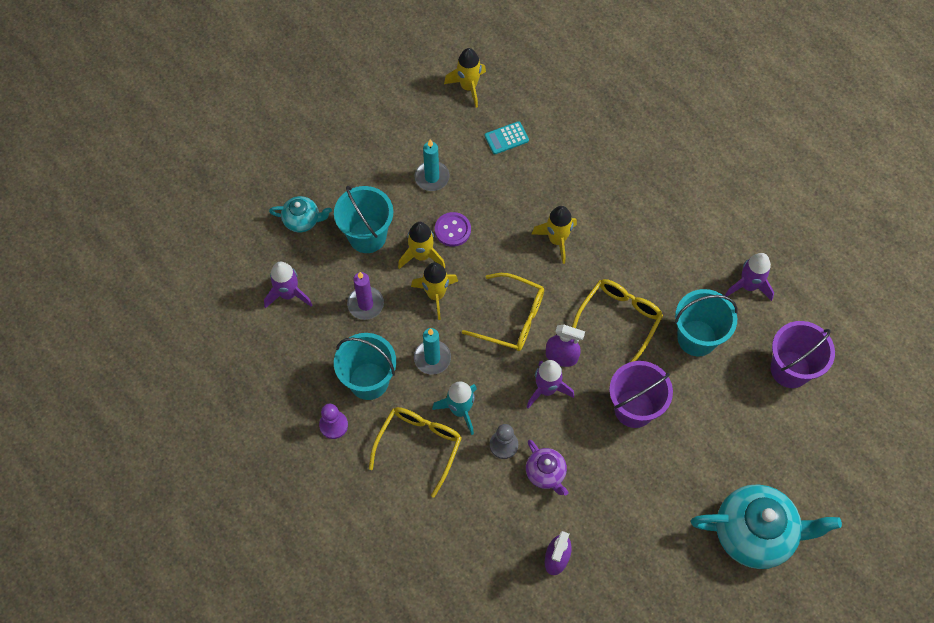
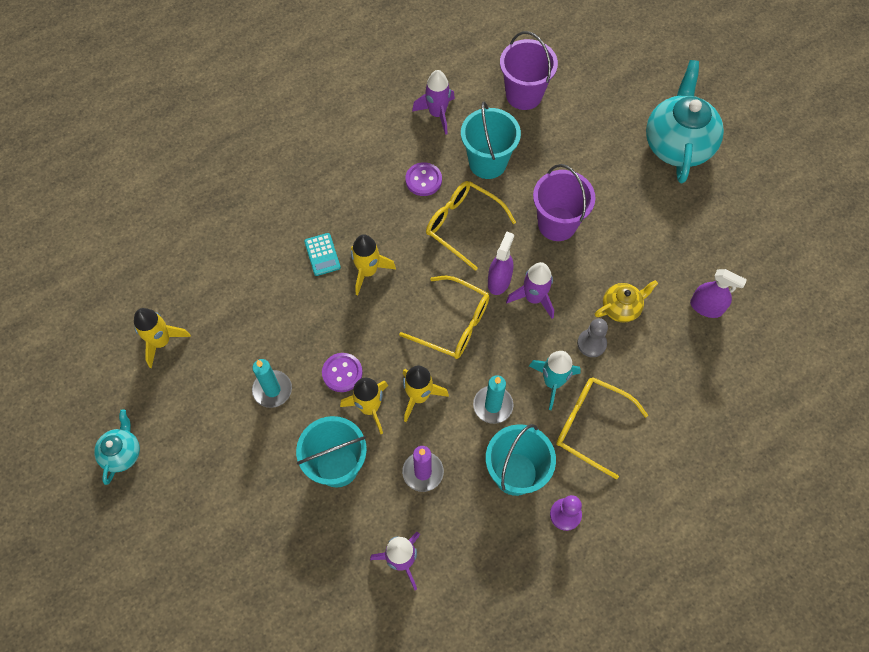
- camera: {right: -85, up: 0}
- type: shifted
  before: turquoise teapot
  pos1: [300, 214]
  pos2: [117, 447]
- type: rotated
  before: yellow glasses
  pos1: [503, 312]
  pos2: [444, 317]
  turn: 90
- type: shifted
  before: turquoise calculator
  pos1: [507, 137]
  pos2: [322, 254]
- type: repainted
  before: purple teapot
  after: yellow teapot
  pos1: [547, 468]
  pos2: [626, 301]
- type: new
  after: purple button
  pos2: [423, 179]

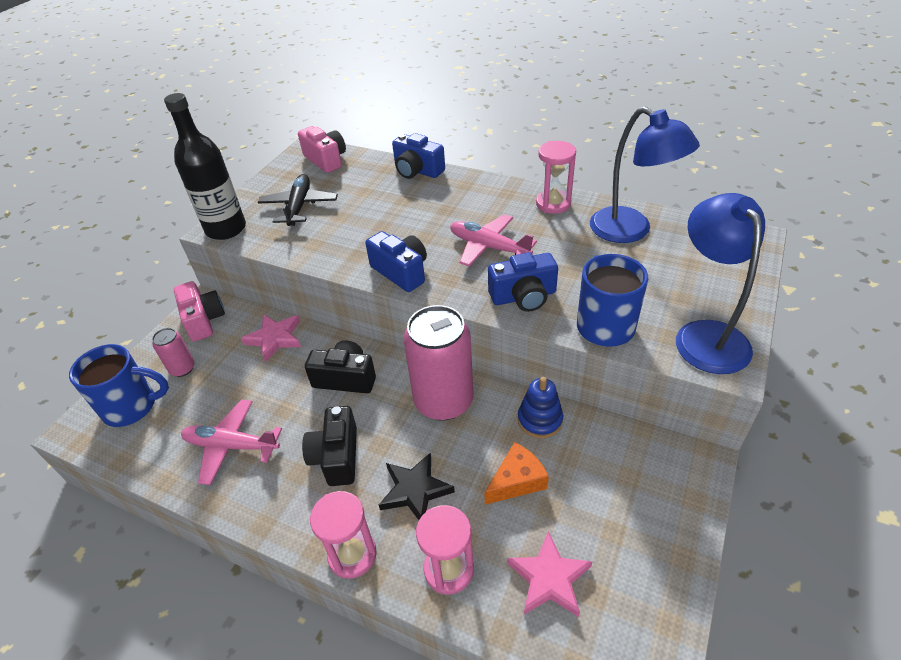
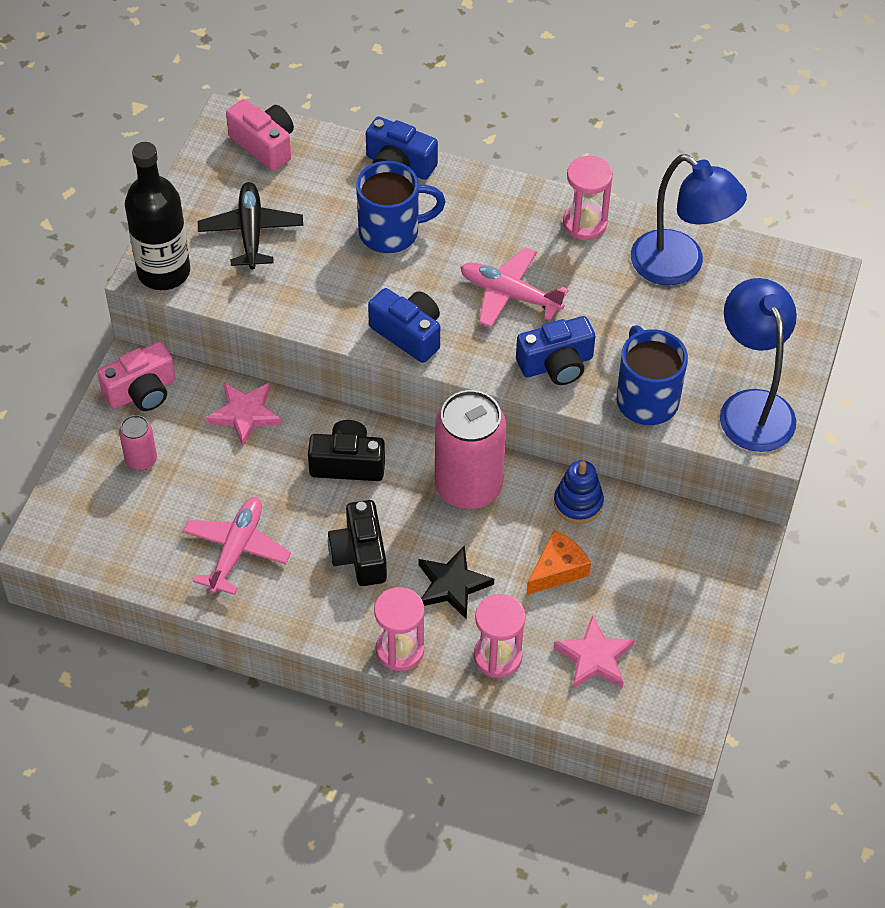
- camera: {right: -10, up: 10}
- type: shifted
  before: blue mug
  pos1: [119, 385]
  pos2: [401, 207]
- type: rotated
  before: pink camera
  pos1: [199, 311]
  pos2: [136, 376]
  turn: 90
- type: rotated
  before: pink plane
  pos1: [231, 442]
  pos2: [237, 546]
  turn: 105

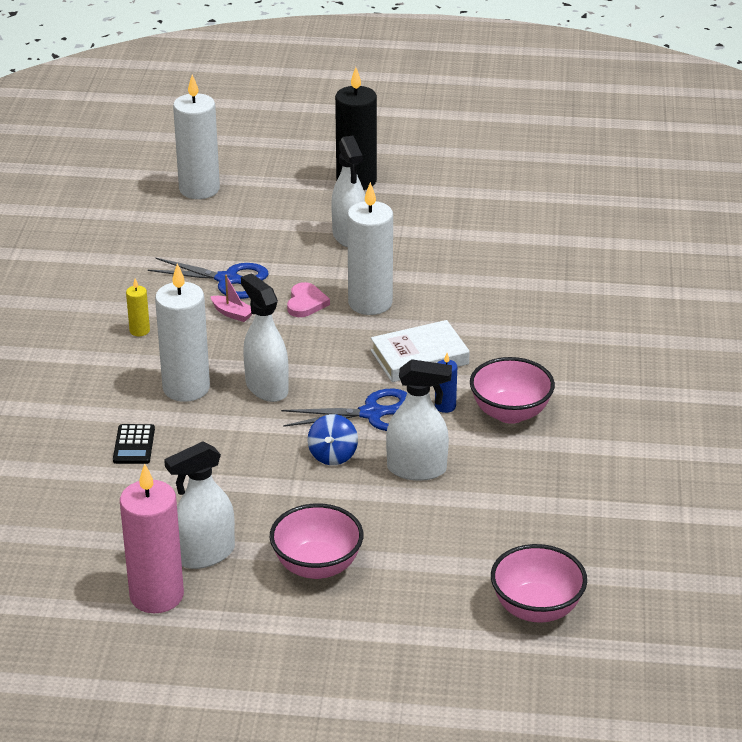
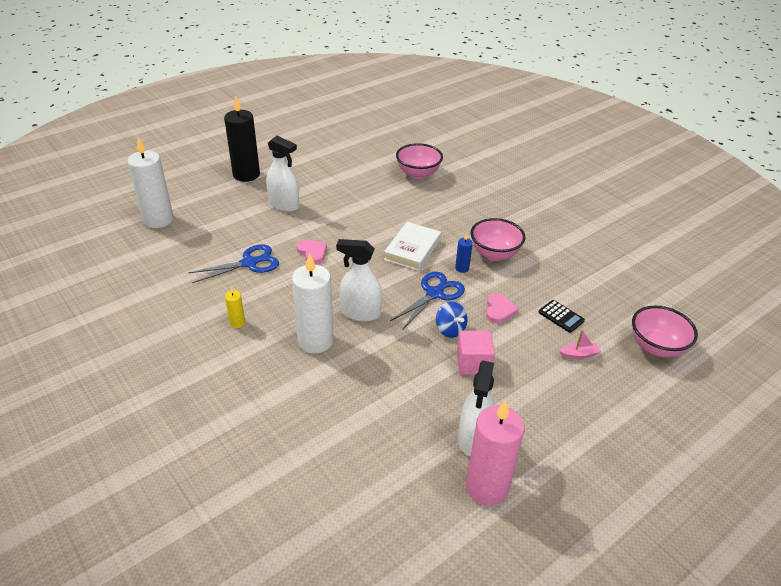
- camera: {right: -45, up: 5}
- type: shifted
  before: black calculator
  pos1: [134, 444]
  pos2: [561, 316]
- type: shifted
  before: pink boat
  pos1: [231, 298]
  pos2: [580, 344]
- type: shifted
  before: pink bowl
  pos1: [316, 541]
  pos2: [419, 161]
- type: gone
  before: white candle
  pos1: [370, 248]
- type: swapped
  before: white spray bottle
  after: pink heart
  pos1: [419, 420]
  pos2: [502, 308]
- type: new
  after: pink cube
  pos2: [476, 353]

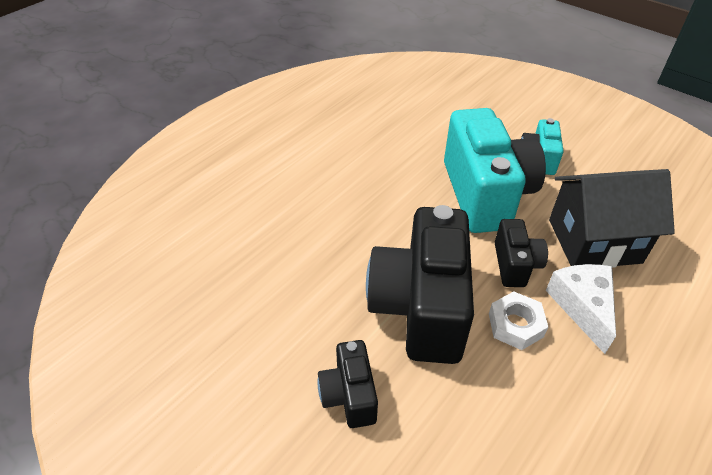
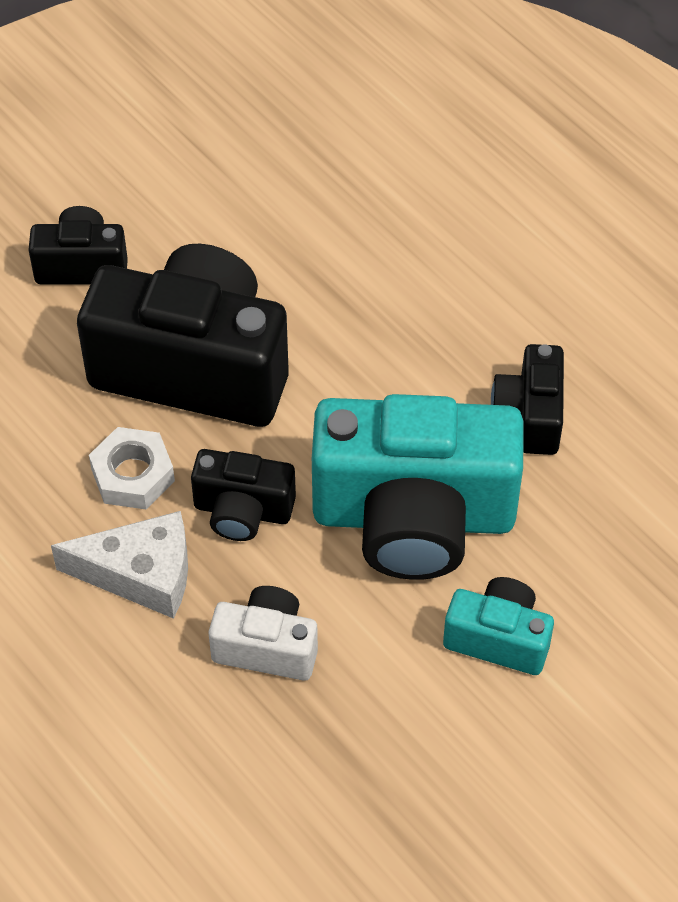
- camera: {right: 100, up: 10}
- type: swapped
  before: black house
  after: white camera
  pos1: [612, 218]
  pos2: [263, 633]
- type: new
  after: black camera
  pos2: [527, 399]

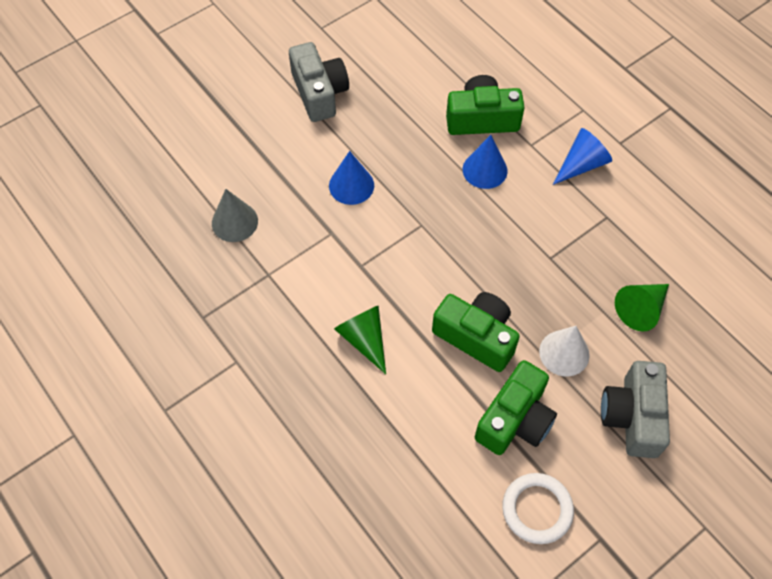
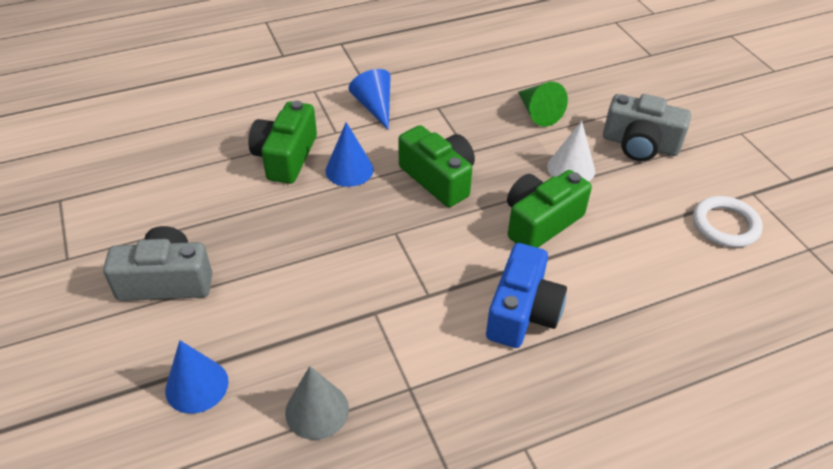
- camera: {right: -75, up: -15}
- type: shifted
  before: blue cone
  pos1: [351, 178]
  pos2: [197, 377]
- type: swapped
  before: green cone
  after: blue camera
  pos1: [360, 340]
  pos2: [526, 295]
- type: shifted
  before: green camera
  pos1: [516, 407]
  pos2: [437, 166]

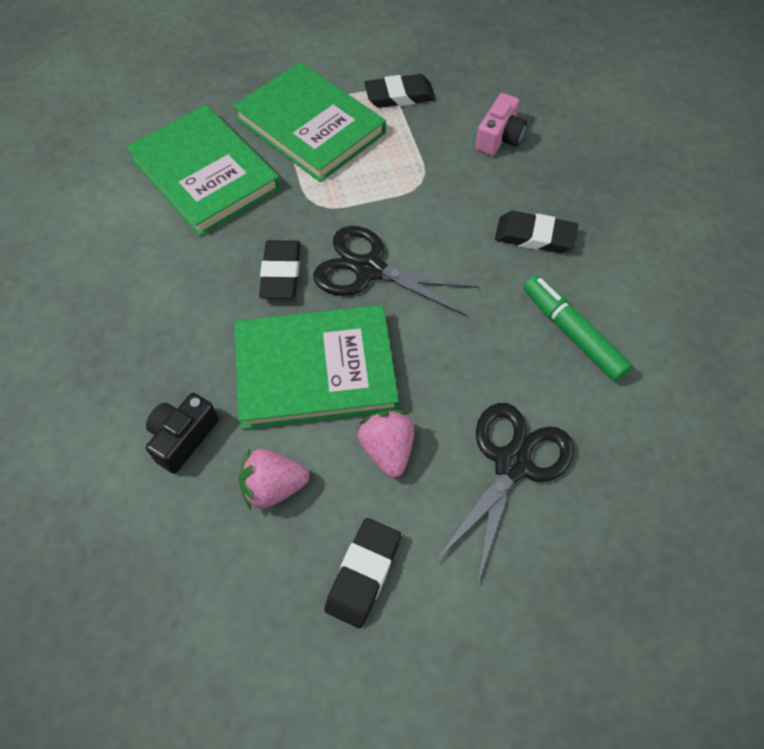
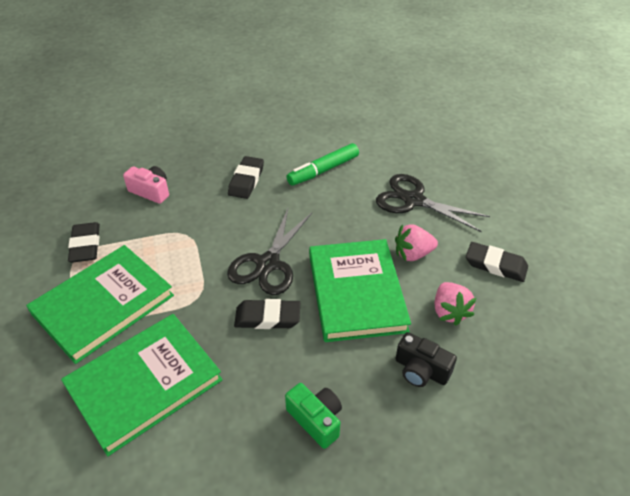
- camera: {right: -90, up: -15}
- type: new
  after: green camera
  pos2: [313, 416]

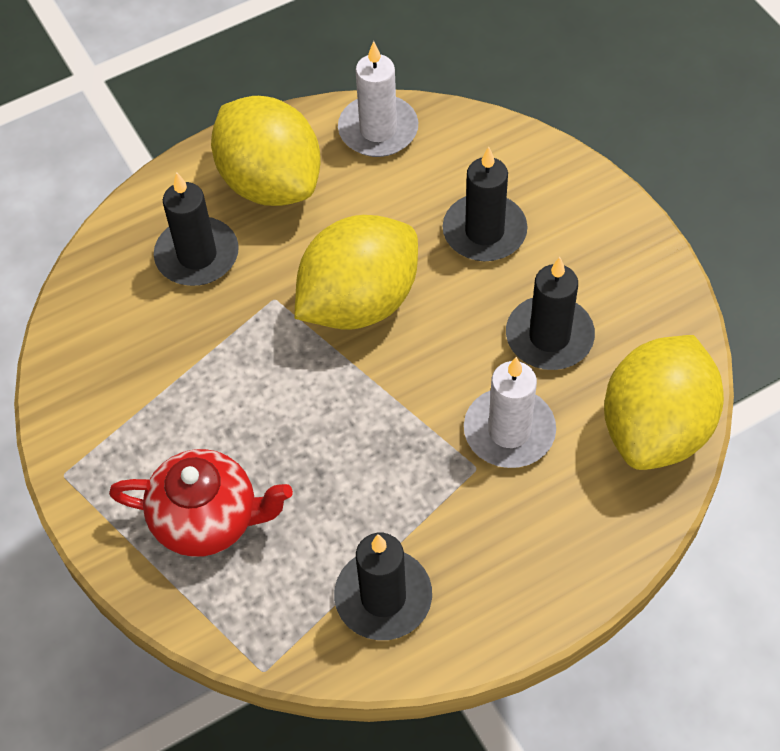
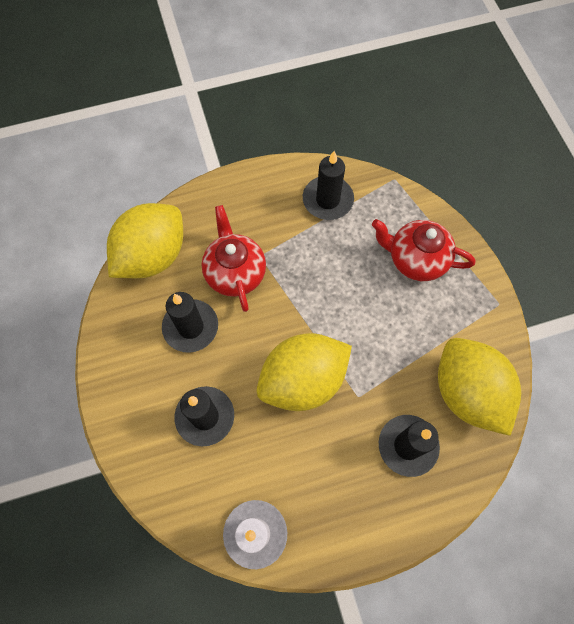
- camera: {right: -170, up: 10}
- type: shifted
  before: yellow lemon
  pos1: [266, 151]
  pos2: [479, 387]
- type: swapped
  before: white candle
  after: red teapot
  pos1: [510, 412]
  pos2: [234, 258]

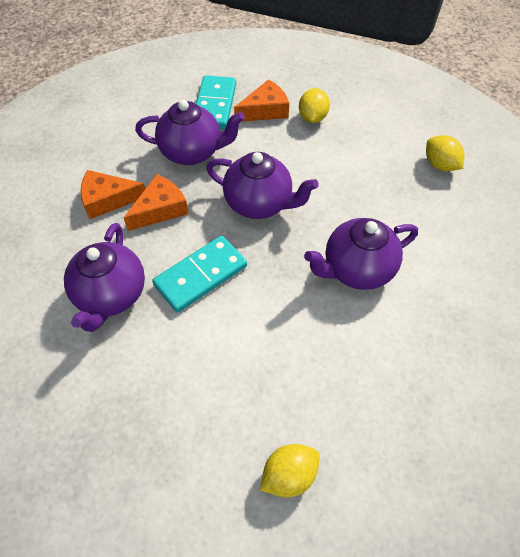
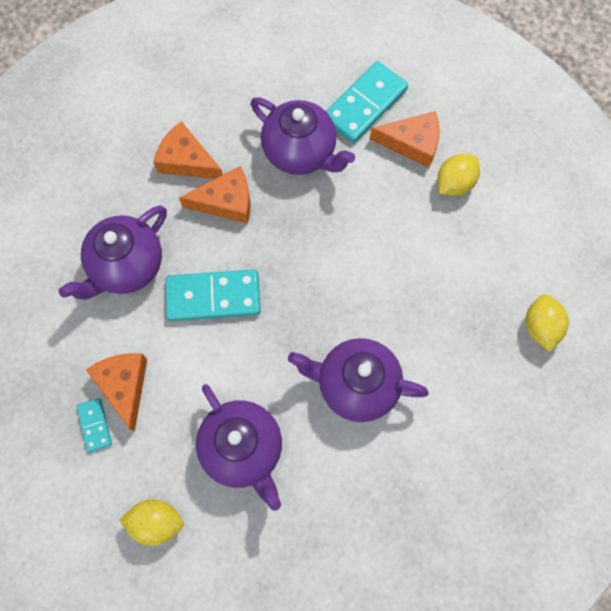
- camera: {right: 35, up: 15}
- type: shifted
  before: purple teapot
  pos1: [262, 185]
  pos2: [239, 447]
- type: new
  after: turquoise domino
  pos2: [94, 425]
- type: new
  after: orange cheese
  pos2: [116, 392]

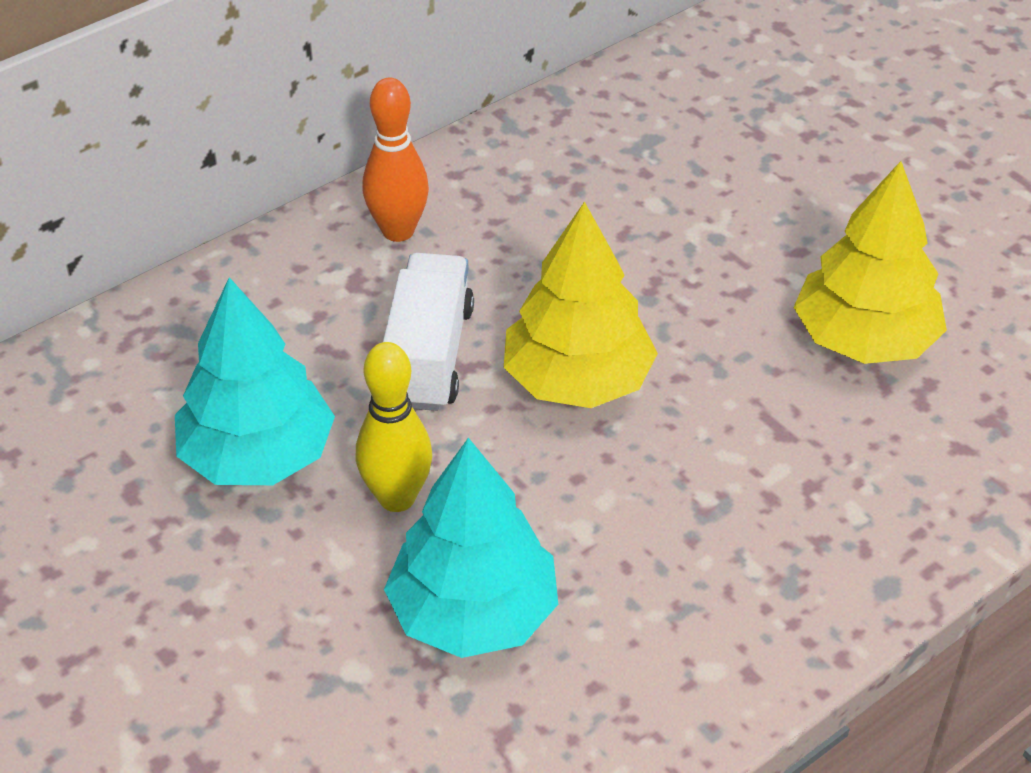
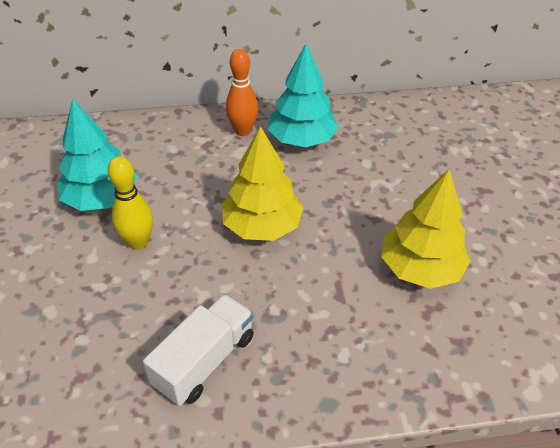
- camera: {right: 30, up: 0}
- type: shifted
  before: white truck
  pos1: [428, 332]
  pos2: [198, 350]
- type: shifted
  before: turquoise tree
  pos1: [471, 548]
  pos2: [303, 95]

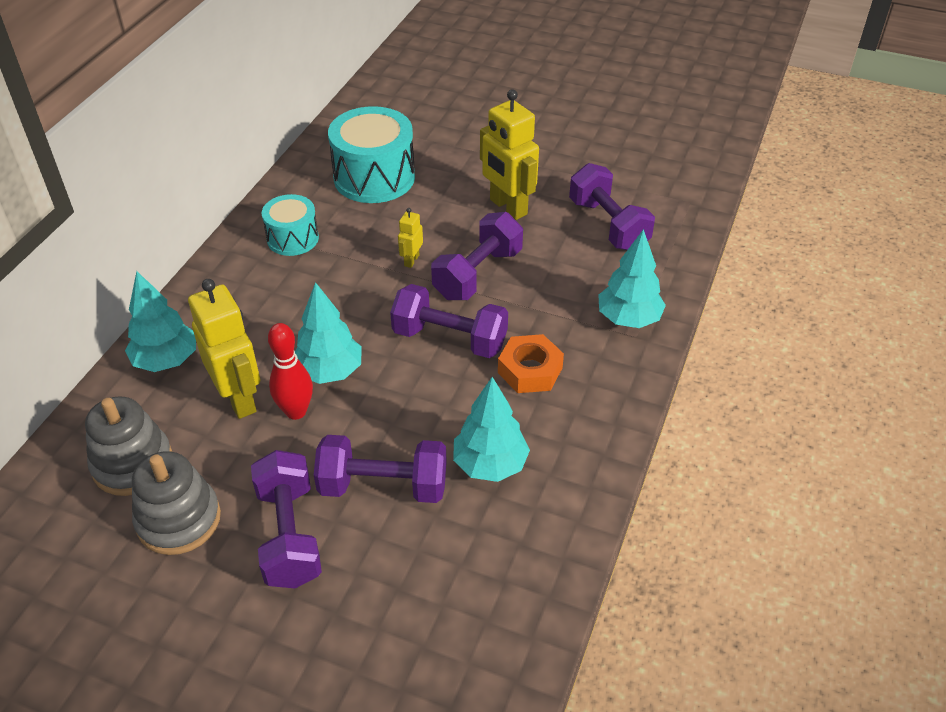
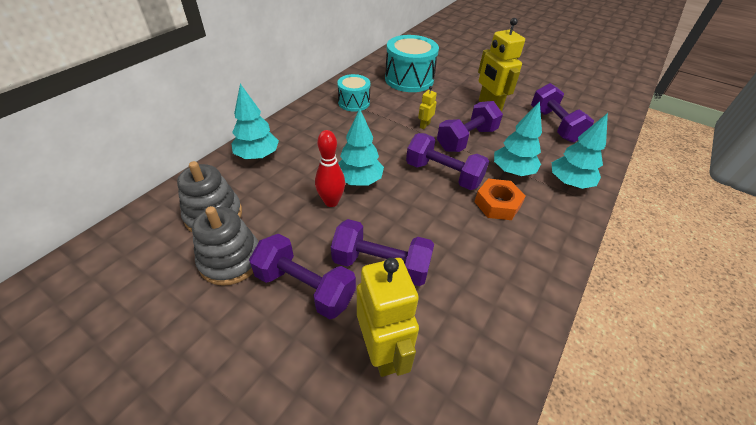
- camera: {right: 10, up: 0}
- type: shifted
  before: yellow robot
  pos1: [224, 349]
  pos2: [388, 317]
- type: rotated
  before: purple dumbbell
  pos1: [286, 519]
  pos2: [302, 276]
  turn: -60
- type: shifted
  before: turquoise tree
  pos1: [491, 429]
  pos2: [518, 138]

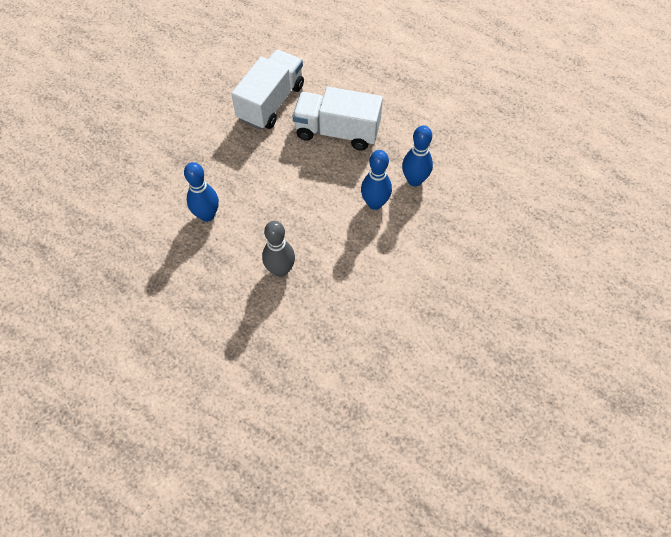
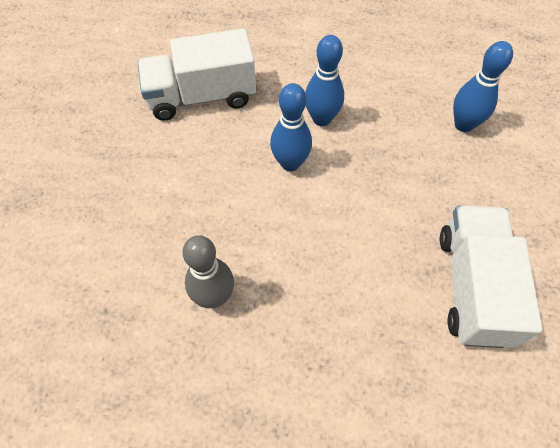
- camera: {right: -25, up: 0}
- type: shifted
  before: blue bowling pin
  pos1: [201, 192]
  pos2: [483, 86]
- type: shifted
  before: white truck
  pos1: [267, 90]
  pos2: [491, 277]

